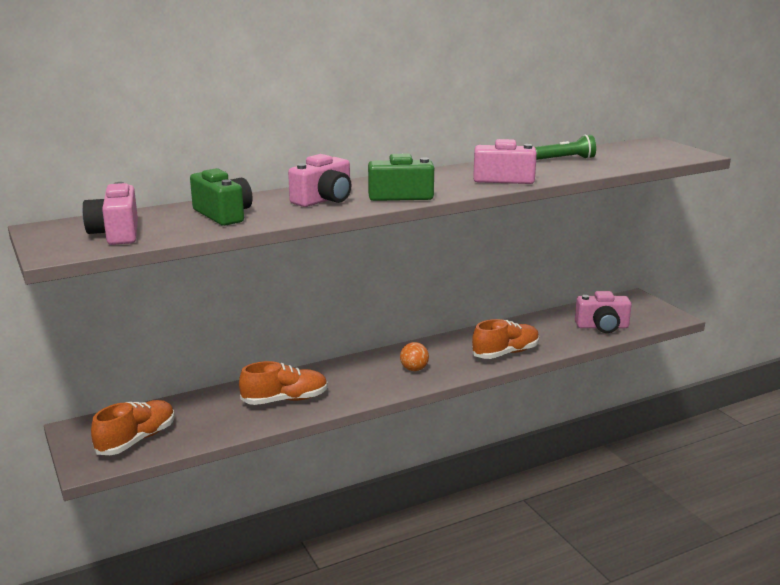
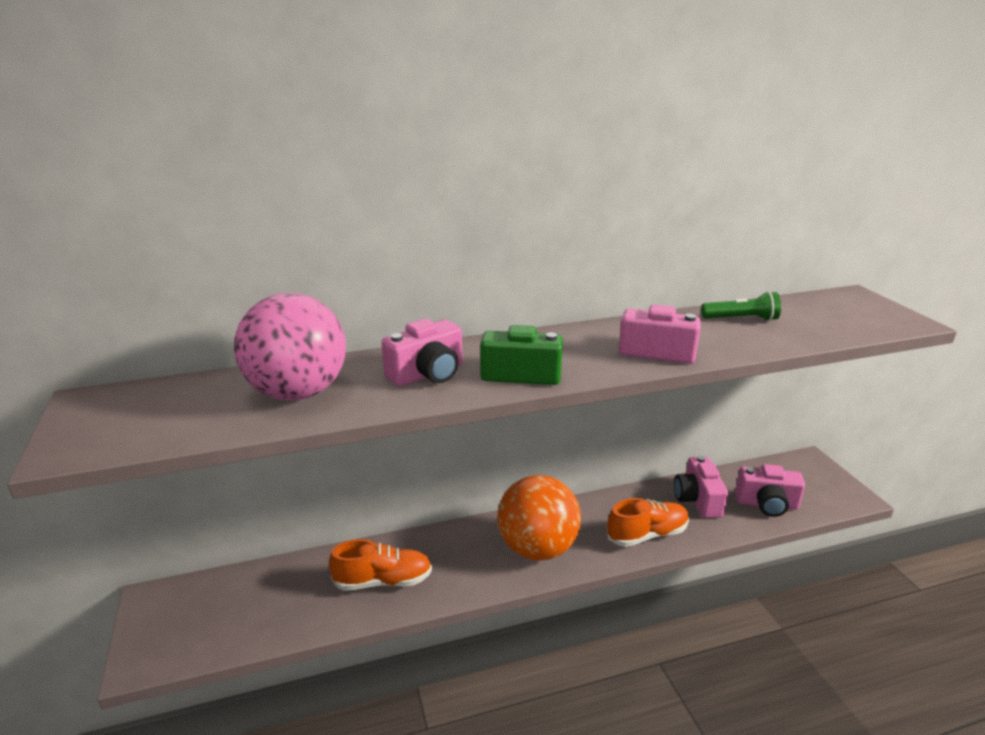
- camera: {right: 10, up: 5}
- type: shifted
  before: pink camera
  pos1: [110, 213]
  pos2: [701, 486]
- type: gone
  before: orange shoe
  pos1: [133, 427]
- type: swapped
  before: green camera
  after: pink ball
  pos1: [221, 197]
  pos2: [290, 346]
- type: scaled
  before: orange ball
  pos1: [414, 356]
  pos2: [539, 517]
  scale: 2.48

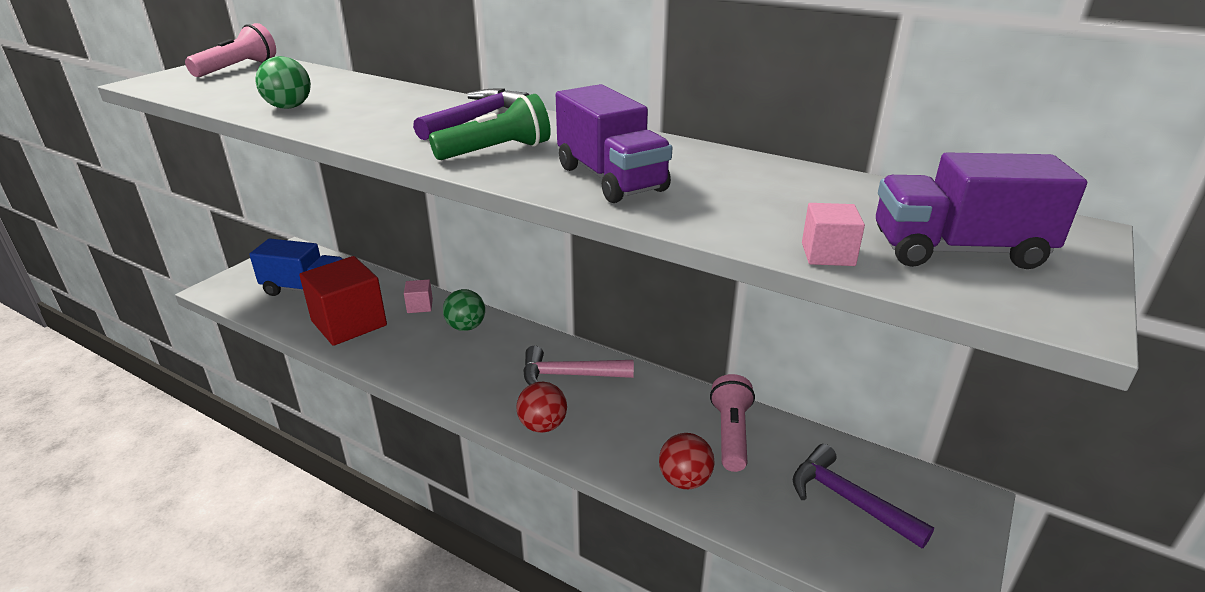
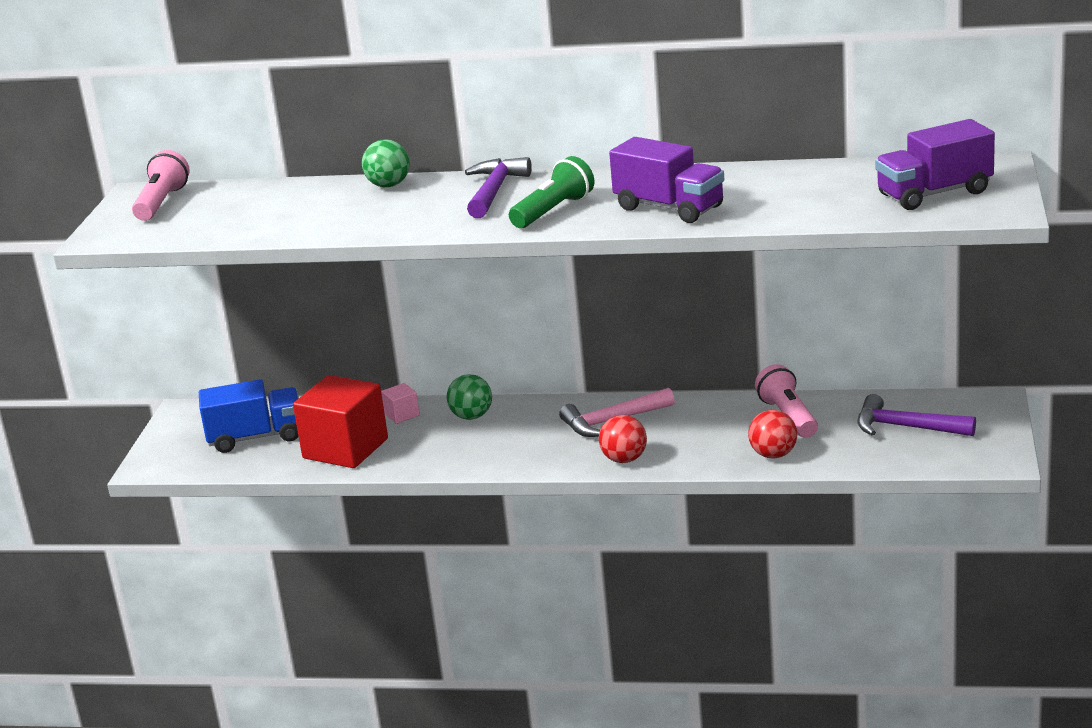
- camera: {right: -20, up: -5}
- type: shifted
  before: green ball
  pos1: [283, 82]
  pos2: [386, 163]
- type: gone
  before: pink cube
  pos1: [833, 234]

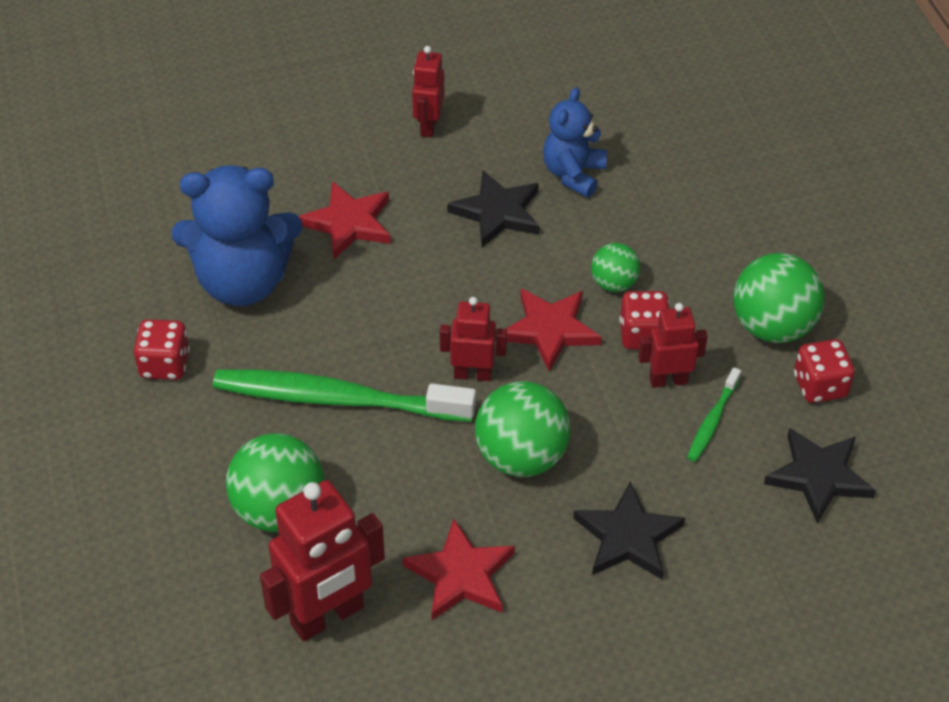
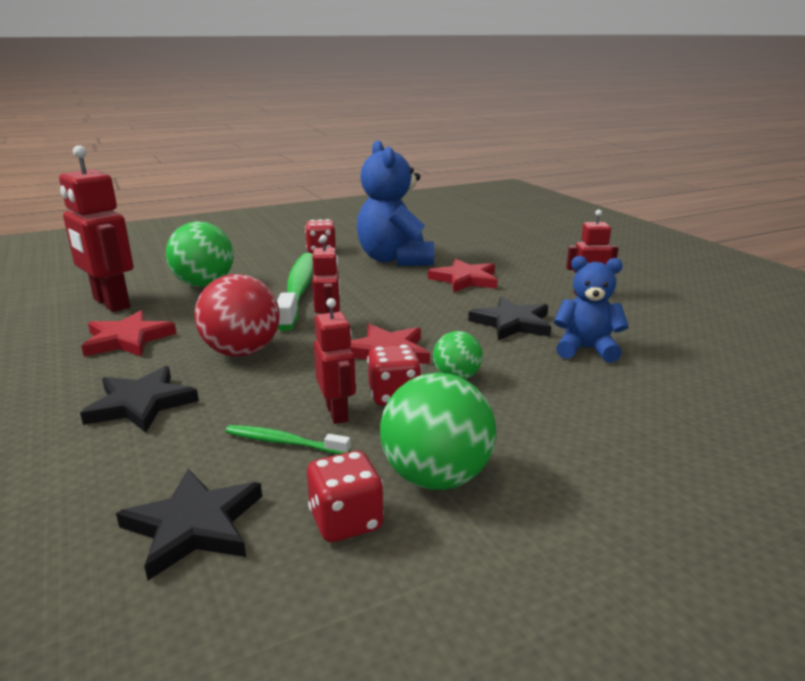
- camera: {right: 80, up: -25}
- type: repainted
  before: green ball
  after: red ball
  pos1: [523, 429]
  pos2: [237, 315]

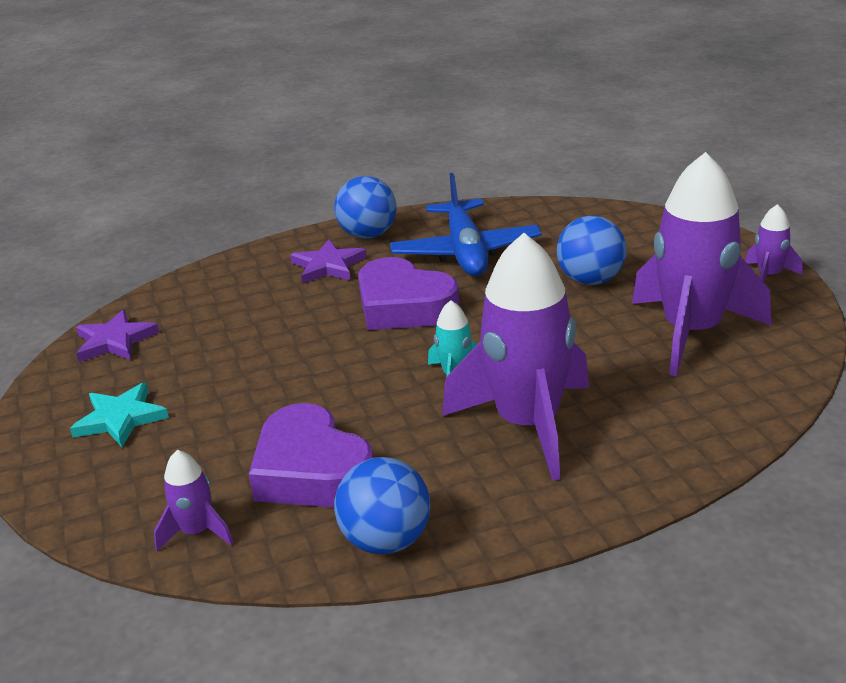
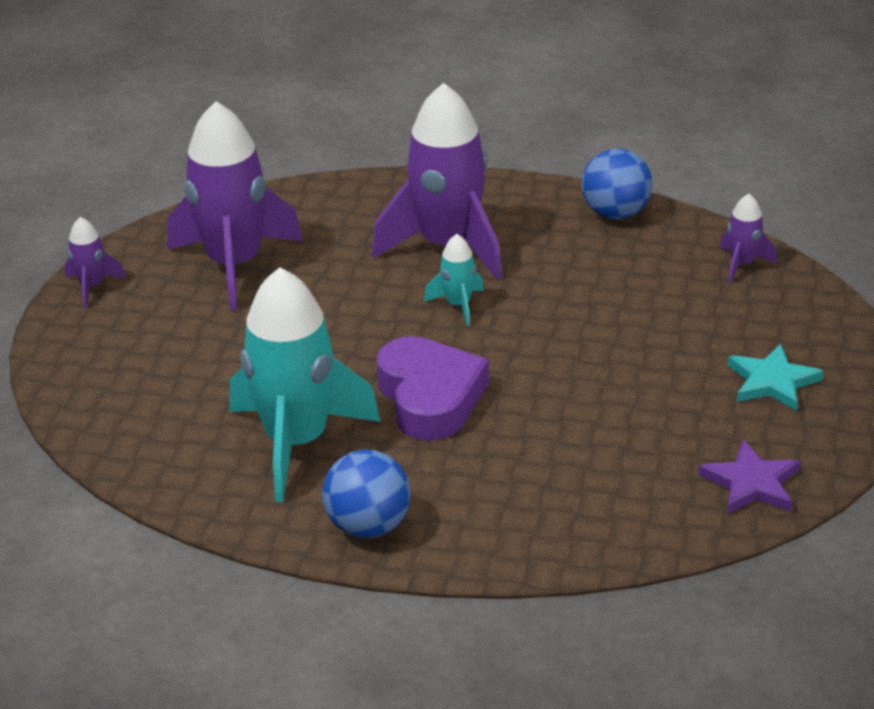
- camera: {right: -150, up: 5}
- type: gone
  before: purple heart
  pos1: [311, 455]
- type: gone
  before: purple star
  pos1: [328, 261]
- type: swapped
  before: blue plane
  after: turquoise rocket
  pos1: [466, 224]
  pos2: [305, 384]
- type: gone
  before: blue ball
  pos1: [591, 250]

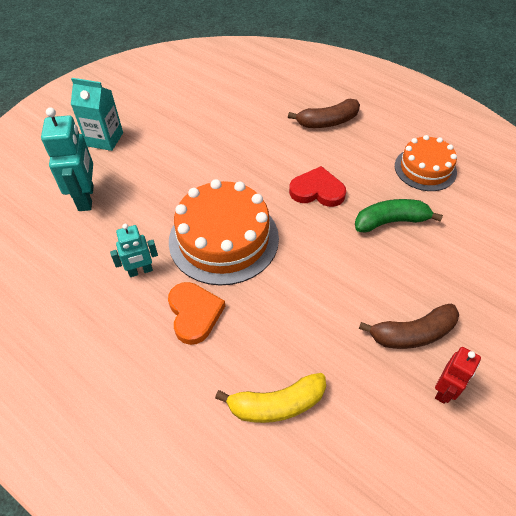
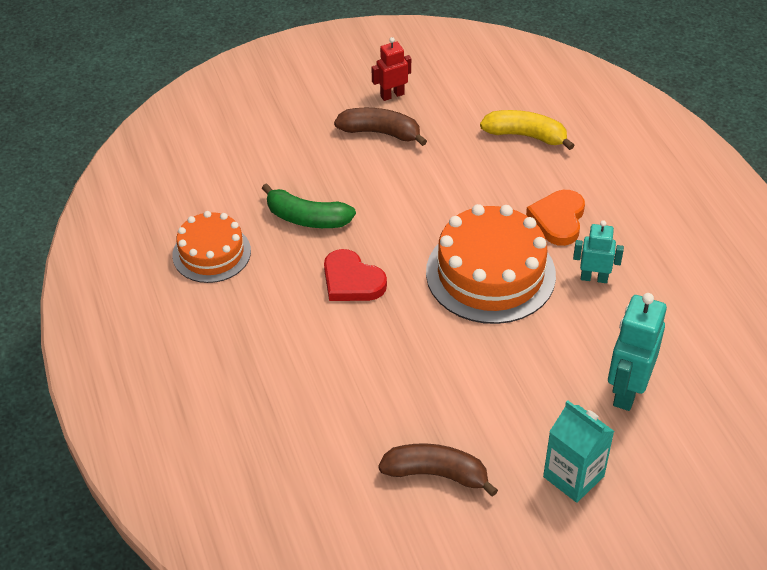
- camera: {right: -150, up: -5}
- type: shifted
  before: brown banana
  pos1: [324, 113]
  pos2: [438, 470]

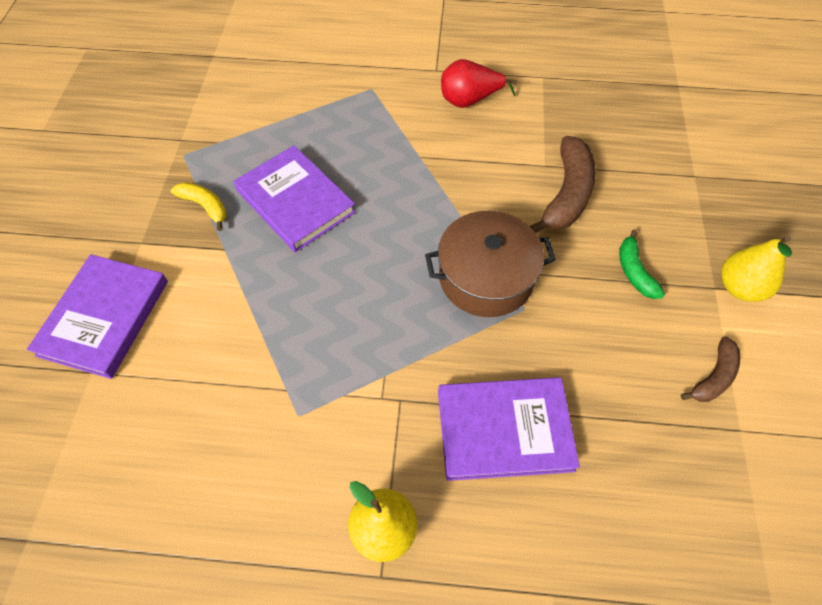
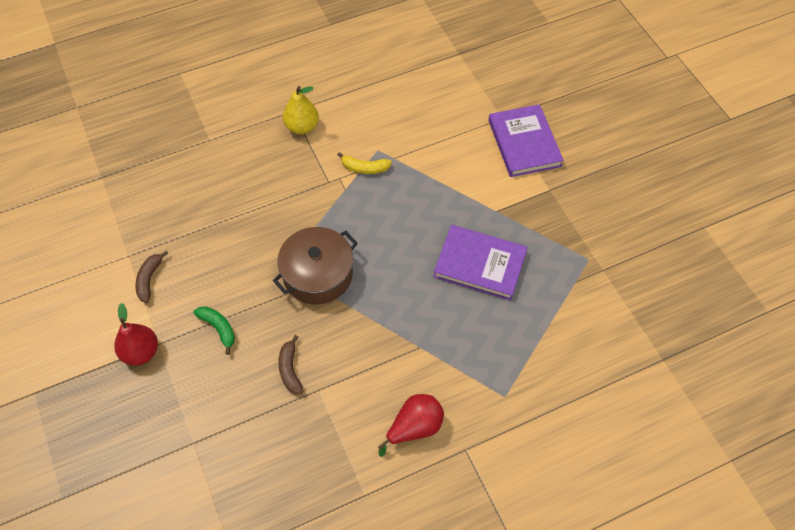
- camera: {right: 150, up: 0}
- type: shifted
  before: yellow banana
  pos1: [198, 206]
  pos2: [364, 163]
- type: gone
  before: purple book
  pos1: [509, 429]
- type: scaled
  before: brown banana
  pos1: [563, 184]
  pos2: [290, 364]
  scale: 0.57
- type: repainted
  before: yellow pear
  after: red pear
  pos1: [756, 269]
  pos2: [136, 334]

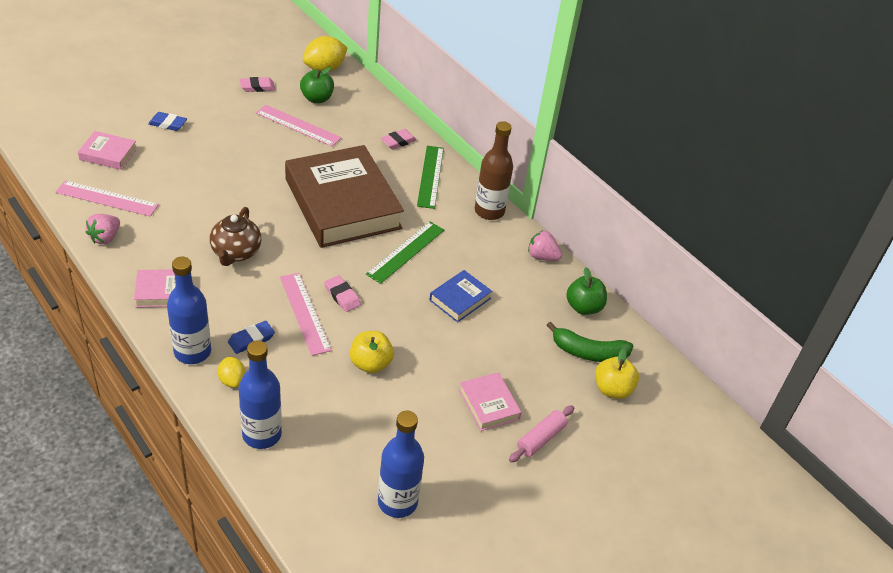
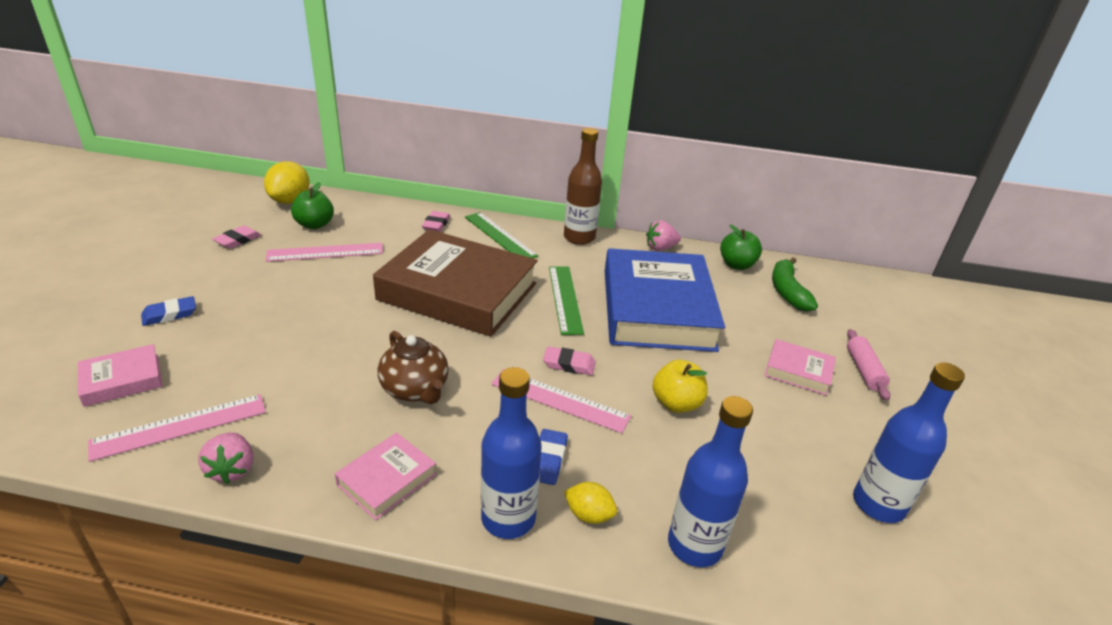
- camera: {right: -40, up: -10}
- type: scaled
  before: blue book
  pos1: [460, 296]
  pos2: [665, 300]
  scale: 2.34
- type: rotated
  before: green banana
  pos1: [590, 341]
  pos2: [795, 284]
  turn: 120
- type: gone
  before: yellow apple
  pos1: [617, 373]

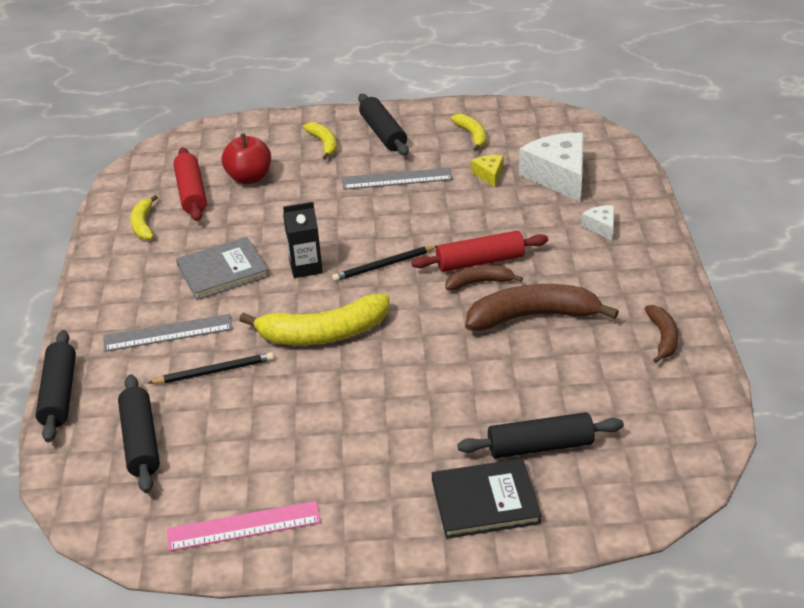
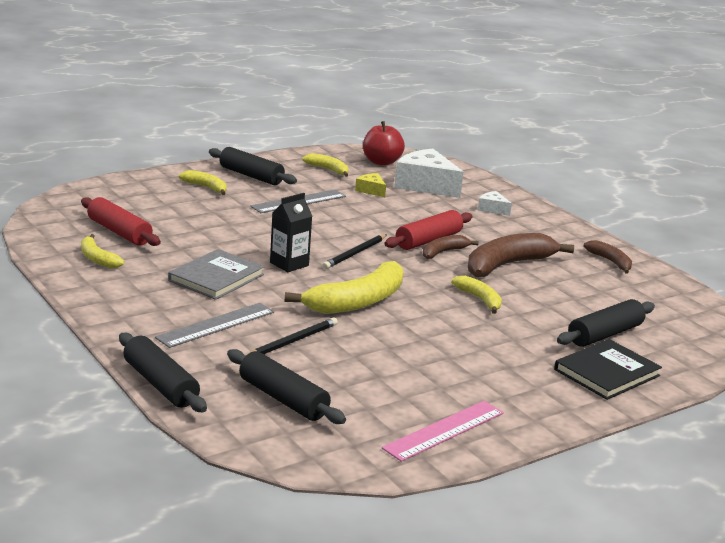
- camera: {right: -35, up: -15}
- type: shifted
  before: red apple
  pos1: [246, 159]
  pos2: [384, 143]
- type: new
  after: yellow banana
  pos2: [476, 295]

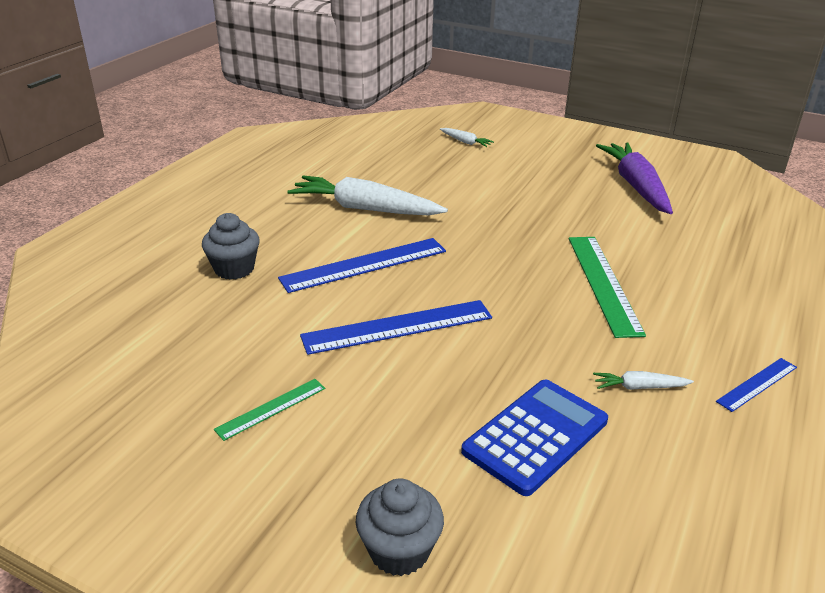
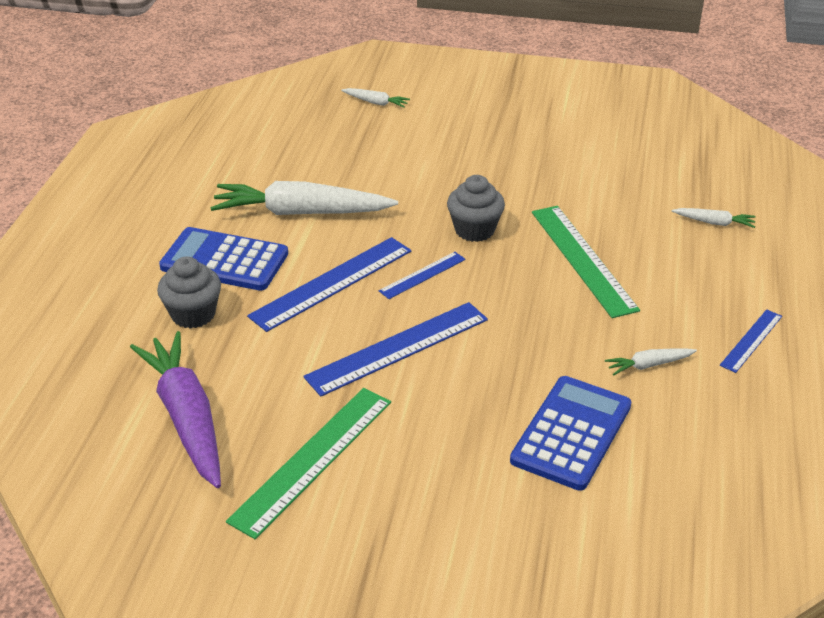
- camera: {right: -15, up: 5}
- type: scaled
  before: green ruler
  pos1: [269, 410]
  pos2: [308, 463]
  scale: 1.86
- type: shifted
  before: grey cupcake
  pos1: [400, 527]
  pos2: [476, 208]
- type: shifted
  before: purple carrot
  pos1: [634, 178]
  pos2: [175, 409]
- type: new
  after: blue calculator
  pos2: [223, 259]
- type: new
  after: blue ruler
  pos2: [422, 275]
- type: new
  after: white carrot
  pos2: [714, 218]

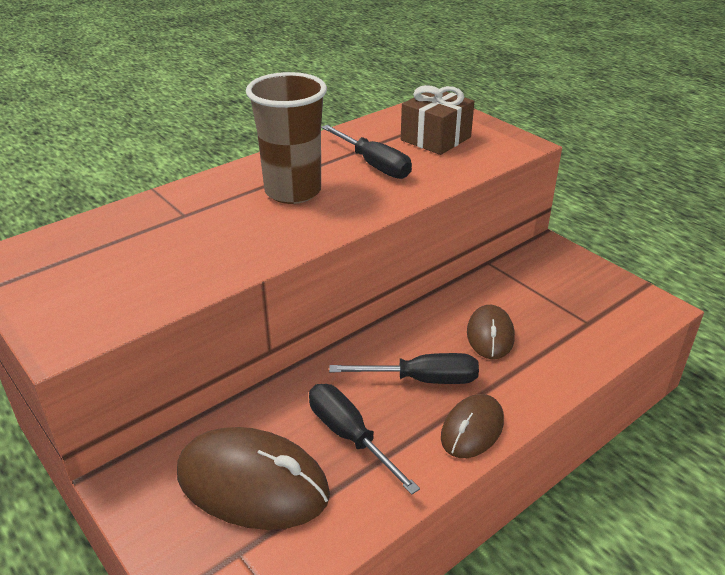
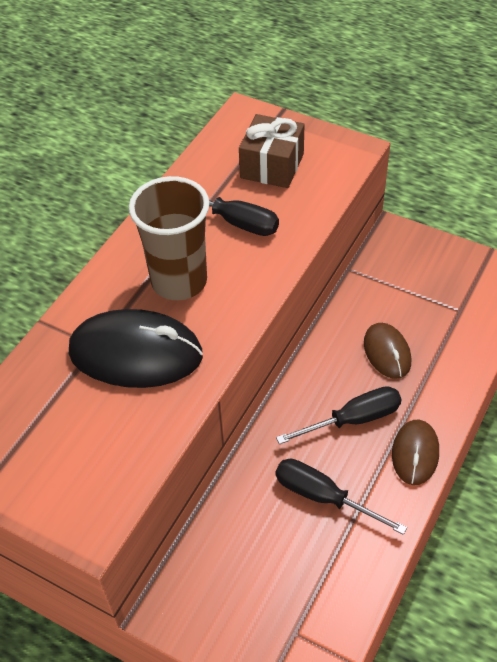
- camera: {right: -20, up: 15}
- type: gone
  before: brown mouse
  pos1: [253, 478]
- type: new
  after: black mouse
  pos2: [136, 348]

